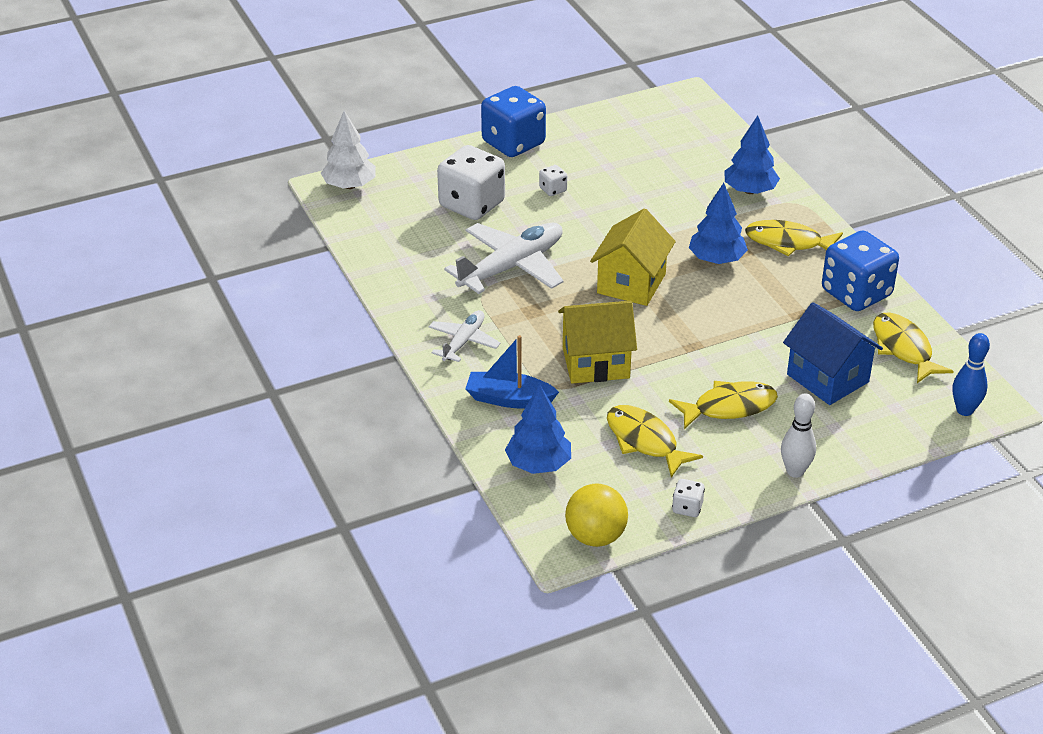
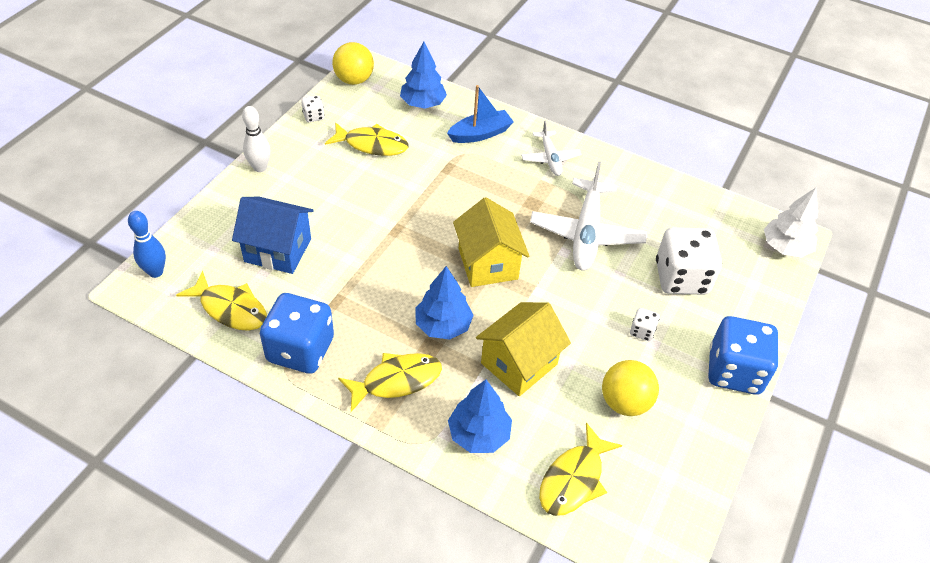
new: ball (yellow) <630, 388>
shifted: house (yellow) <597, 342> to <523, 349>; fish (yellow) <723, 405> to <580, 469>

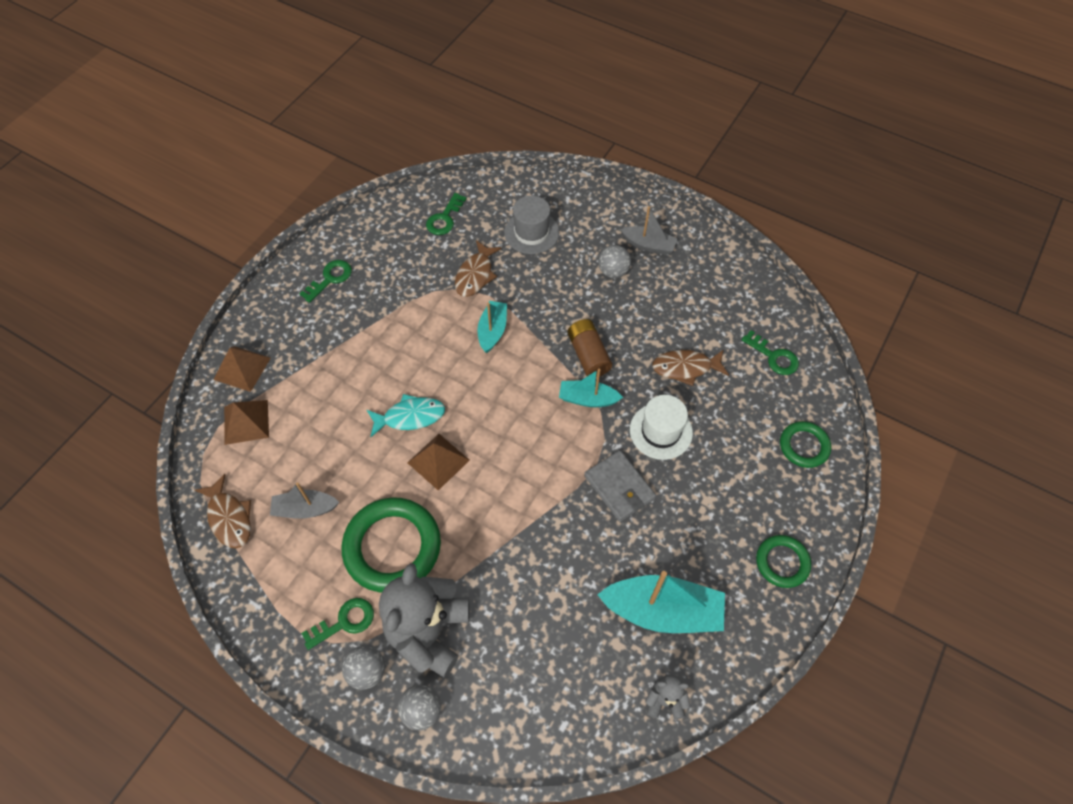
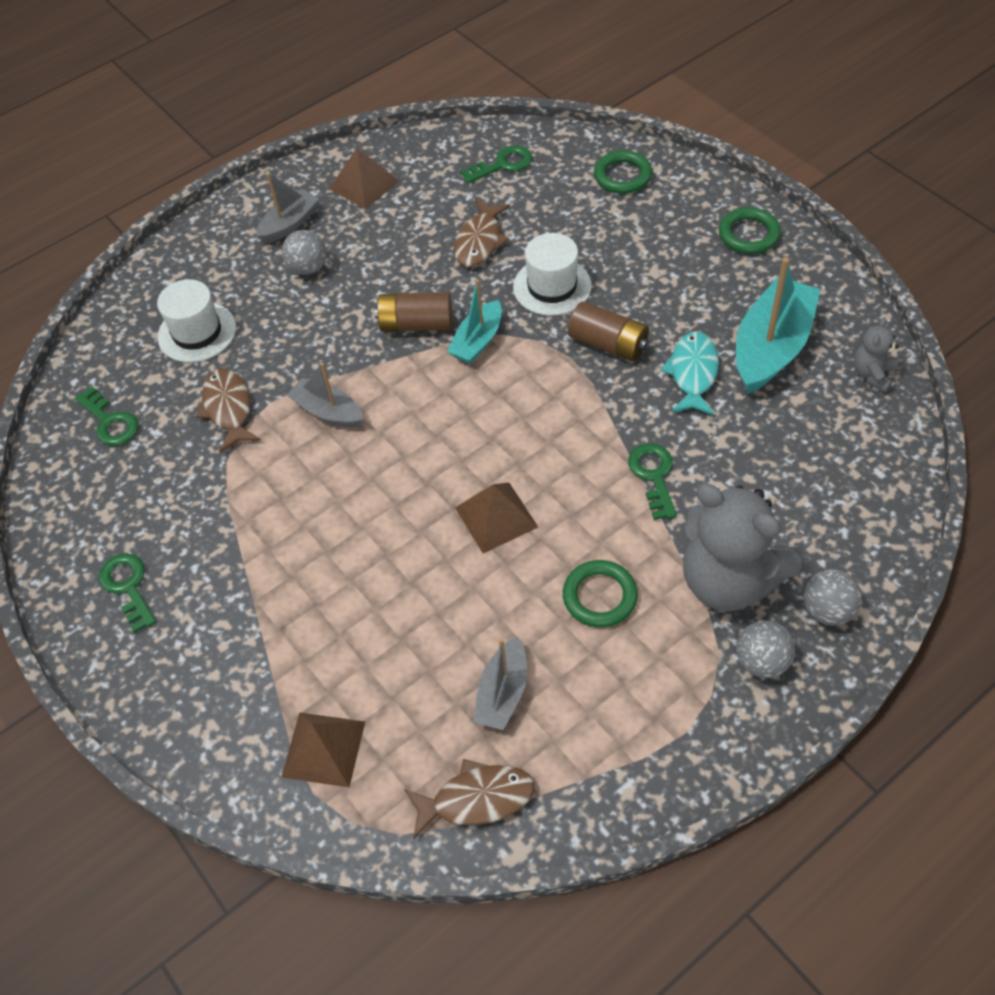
shifted: pyramid (brown) <242, 369> to <364, 178>; key (green) <337, 624> to <652, 481>; fish (turquoise) <406, 415> to <690, 373>
swapped: wallet (grey) <620, 486> to battery (brown) <608, 331>
repainted: boat (turquoise) <492, 327> to boat (grey) <325, 395>; hat (grey) <531, 225> to hat (white) <196, 320>
rotated: fish (brown) <478, 268> = <228, 410> 150 degrees counterclockwise
scaled: ring (green) <391, 545> = <600, 594> x0.55

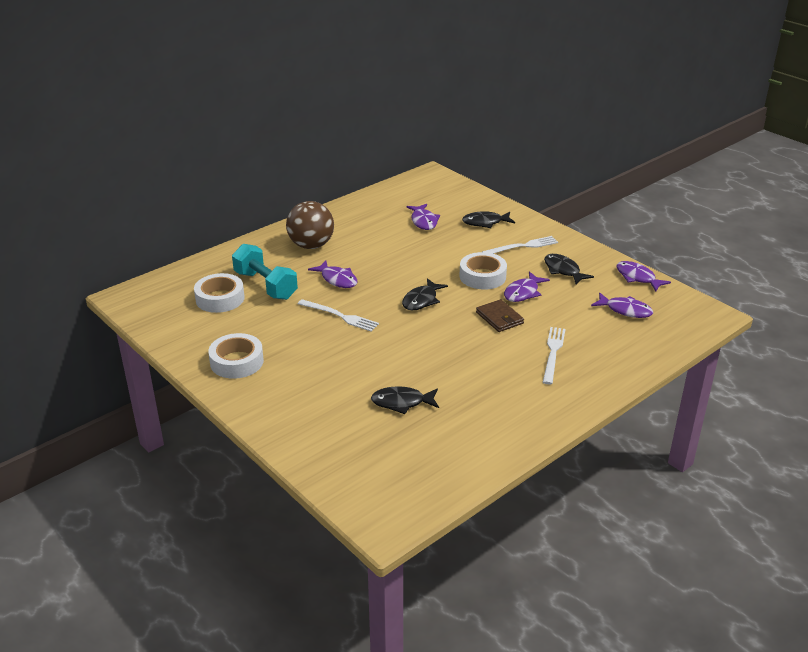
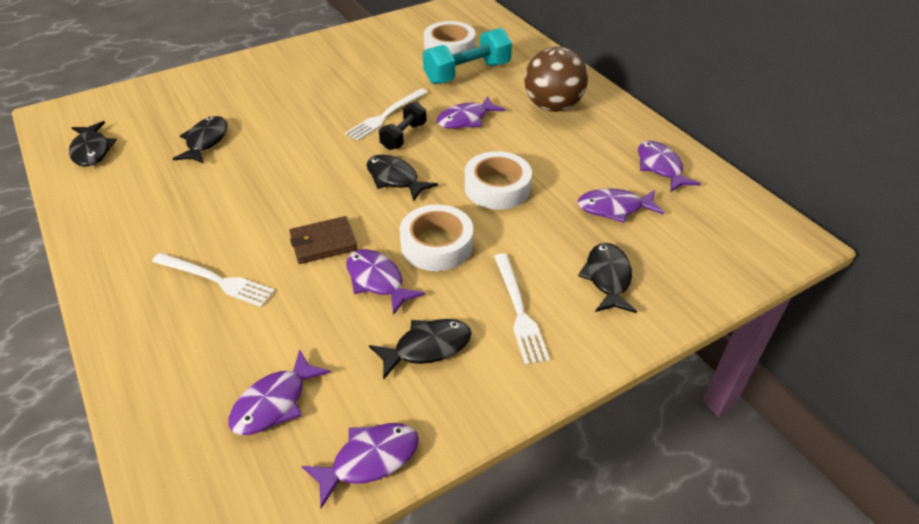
new: fish (black) <93, 144>; dumbbell (black) <403, 126>; fish (purple) <669, 166>
shifted: tape (white) <236, 356> to <498, 180>

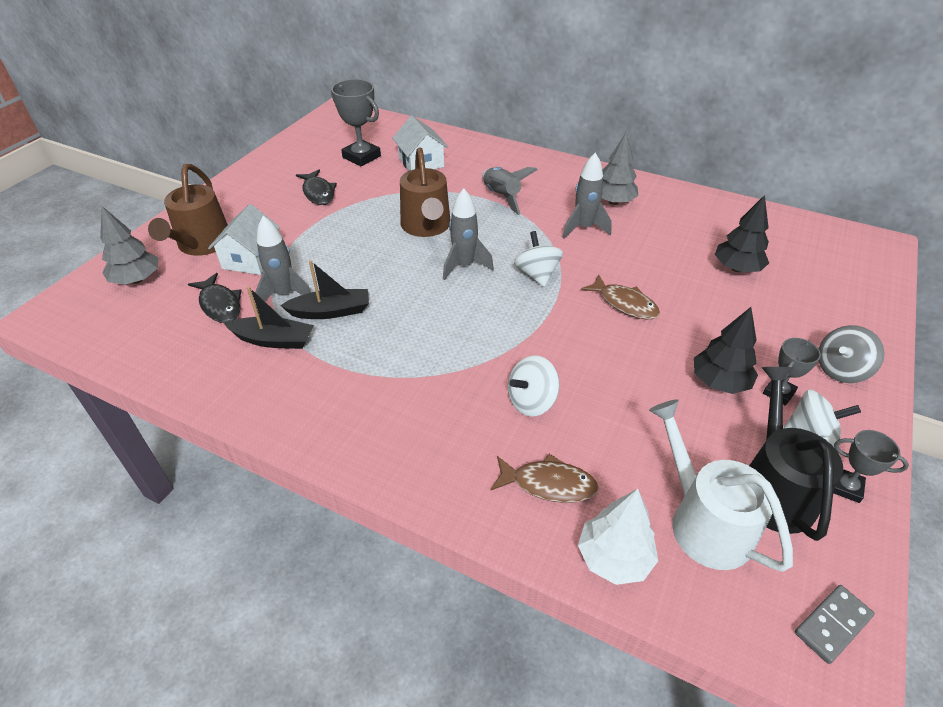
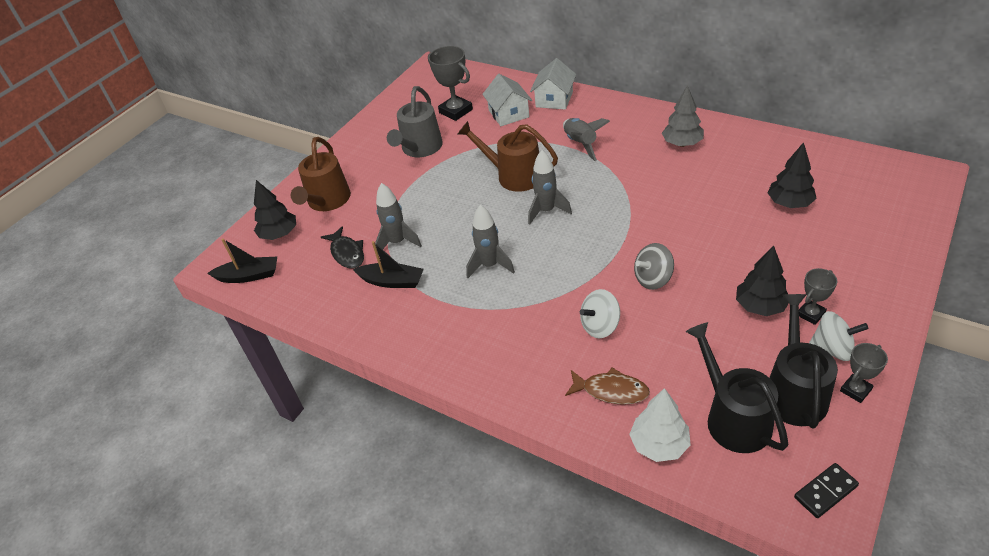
gone: spinning top (white) <538, 259>; fish (brown) <620, 296>
shifted: house (white) <244, 239> to <553, 84>; boat (black) <324, 289> to <242, 260>; rocket (grey) <587, 195> to <490, 241>; spinning top (grey) <852, 354> to <654, 266>
swapped: fish (black) <316, 187> to watering can (grey) <415, 121>
repainted: tree (grey) <129, 245> to tree (black) <275, 210>; watering can (white) <721, 485> to watering can (black) <737, 387>; domino (grey) <835, 624> to domino (black) <826, 490>
rotated: watering can (brown) <425, 192> = <508, 156> 120 degrees clockwise; trophy (grey) <871, 466> = <864, 373> 75 degrees counterclockwise

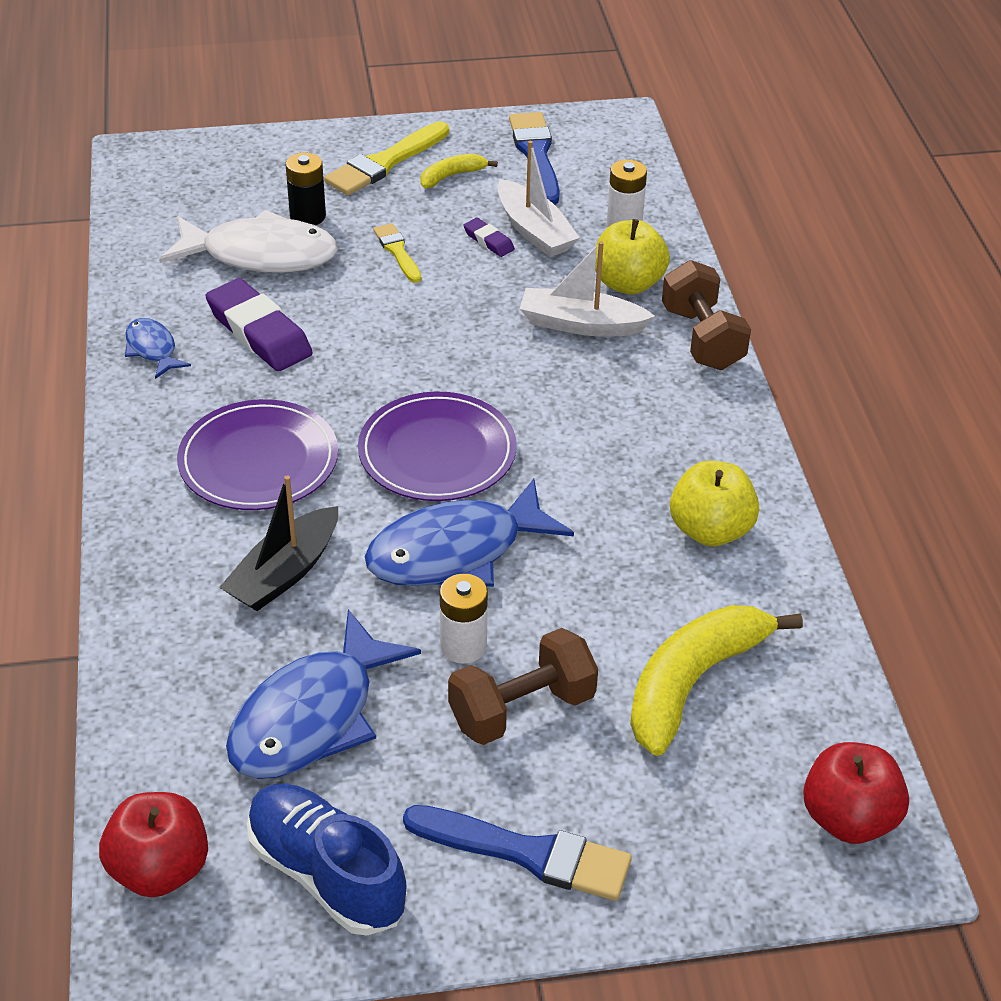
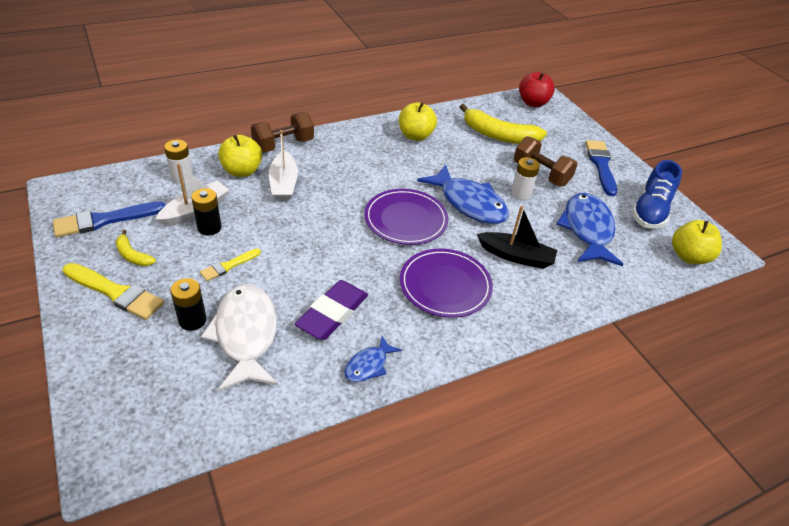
swapped: eraser (purple) <489, 237> to battery (black) <206, 211>
repainted: apple (red) <153, 844> to apple (yellow) <697, 242>
rotated: fish (blue) <323, 694> = <590, 229> 105 degrees counterclockwise

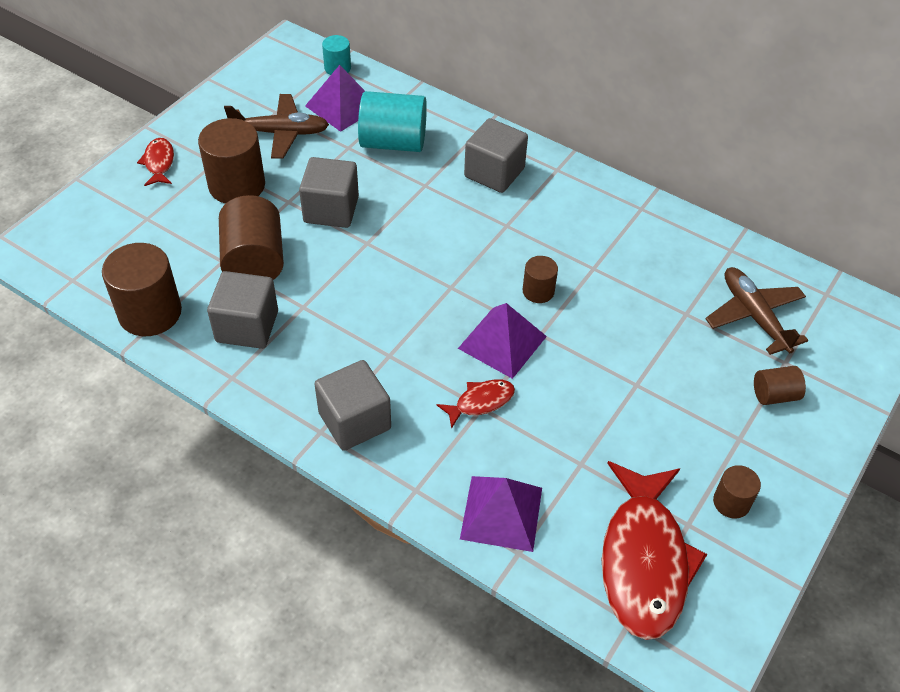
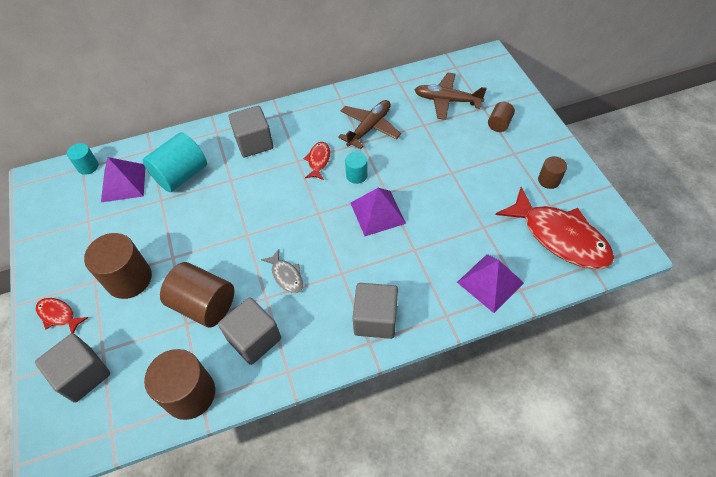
new: fish (grey) <282, 271>
shifted: plane (brown) <276, 126> to <369, 124>; cube (grey) <329, 192> to <72, 368>; fish (red) <476, 404> to <316, 161>
repainted: cylinder (brown) <540, 279> to cylinder (turquoise) <356, 168>

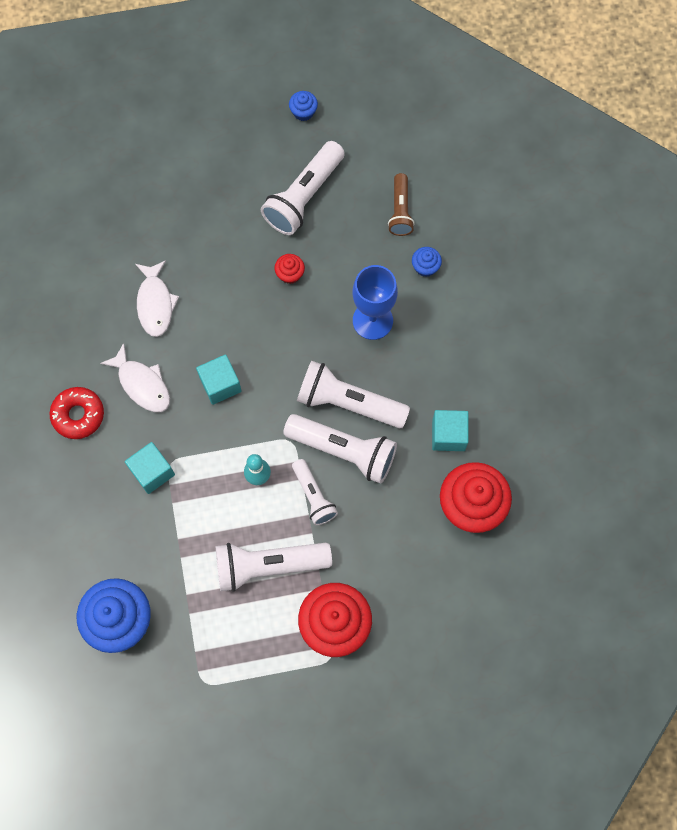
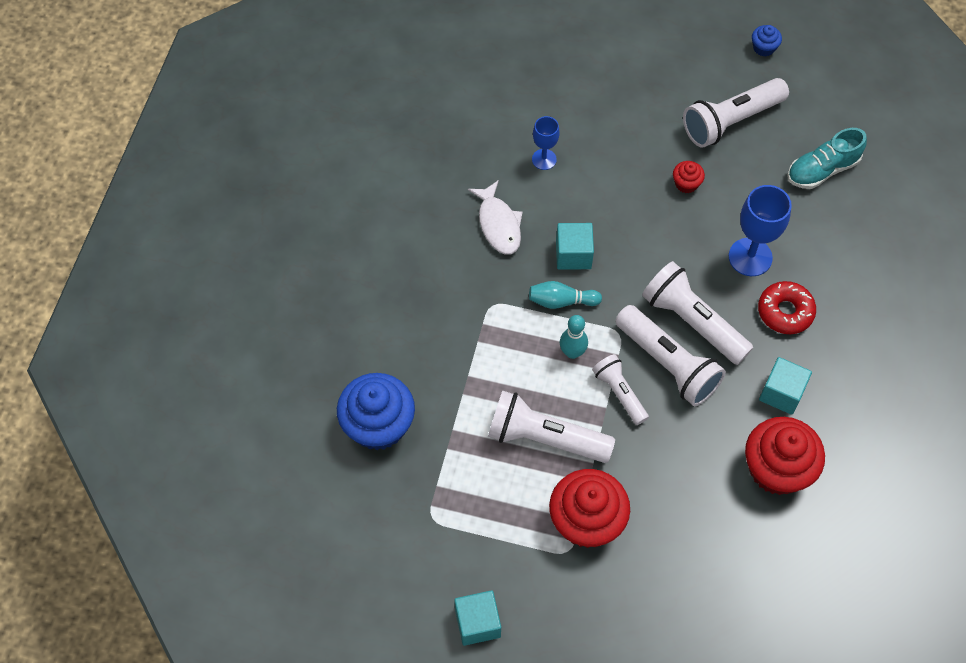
gone: cupcake (blue) <427, 262>
new: bowling pin (turquoise) <565, 295>
shifted: donut (red) <76, 413> to <787, 307>; cube (turquoise) <150, 468> to <477, 618>
swapped: fish (white) <157, 298> to goblet (blue) <545, 143>; flashlight (brown) <401, 204> to shoe (turquoise) <827, 158>
rotated: flashlight (white) <315, 492> = <620, 389> 150 degrees clockwise

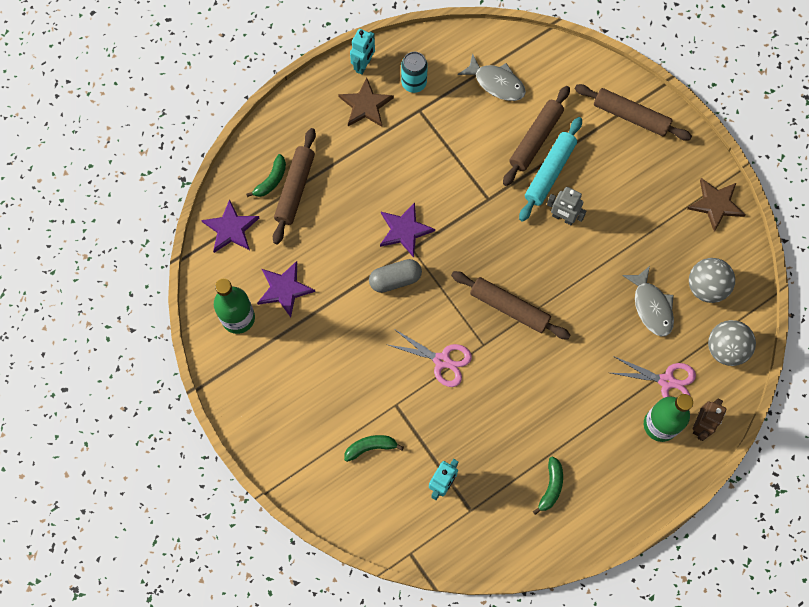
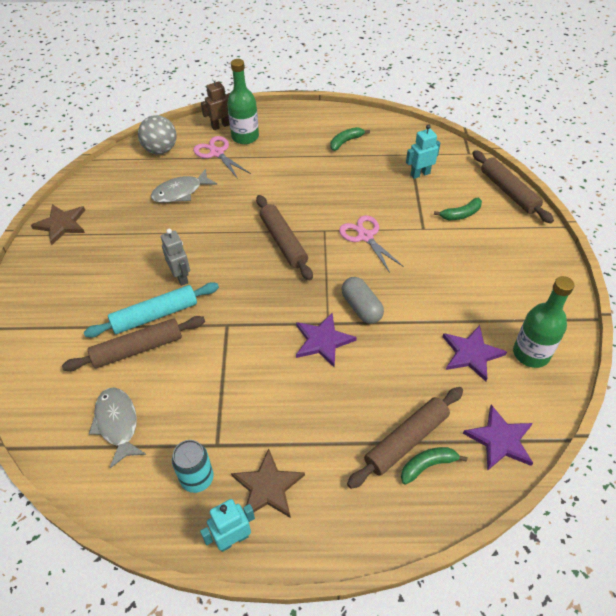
gone: ball (grey) <712, 280>
shifted: rolling pin (brown) <633, 112> to <513, 186>
rotated: banana (green) <374, 448> = <458, 209> 45 degrees counterclockwise; capsule (grey) <395, 276> = <362, 300> 45 degrees clockwise; fish (grey) <648, 301> = <184, 186> 135 degrees counterclockwise

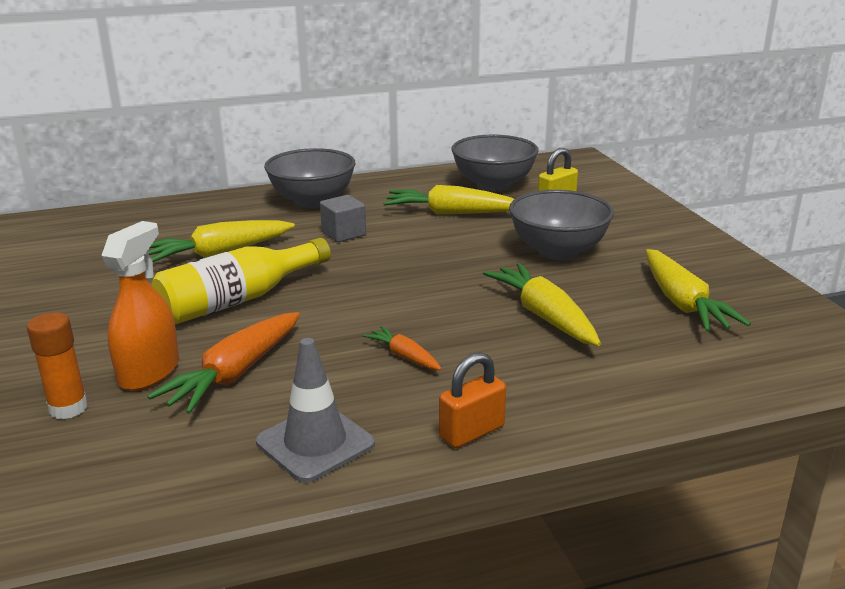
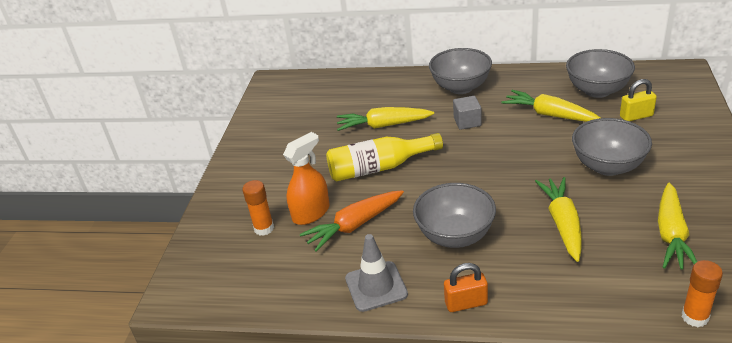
new: glue stick (orange) <702, 293>
swapped: carrot (orange) <402, 348> to bowl (grey) <454, 215>

